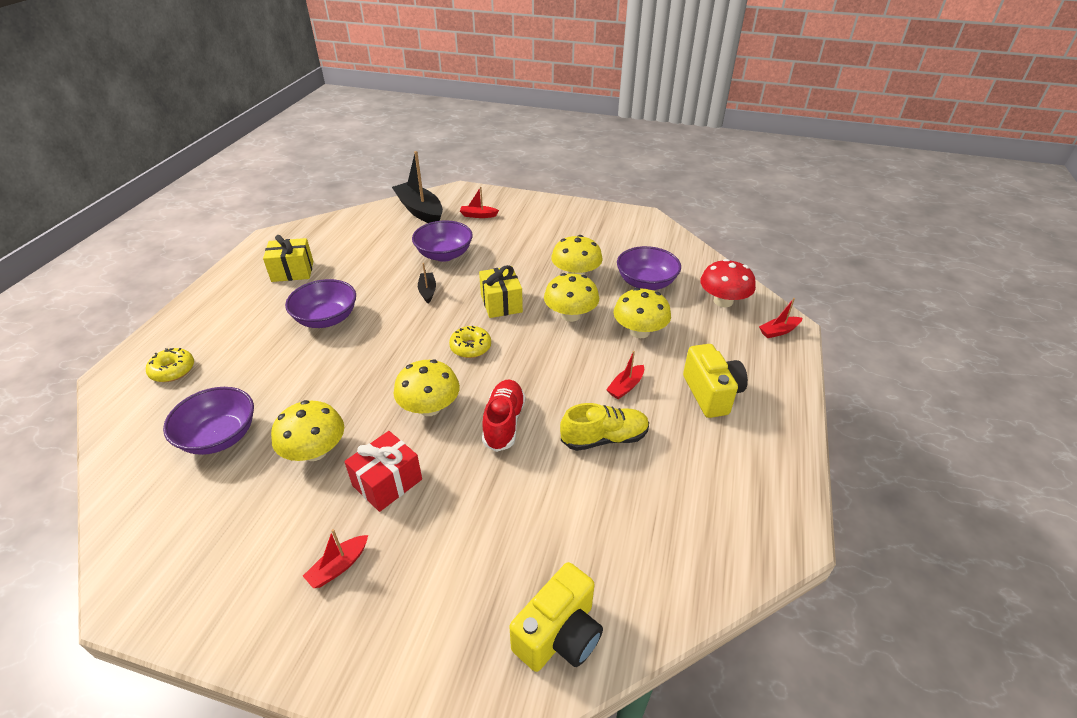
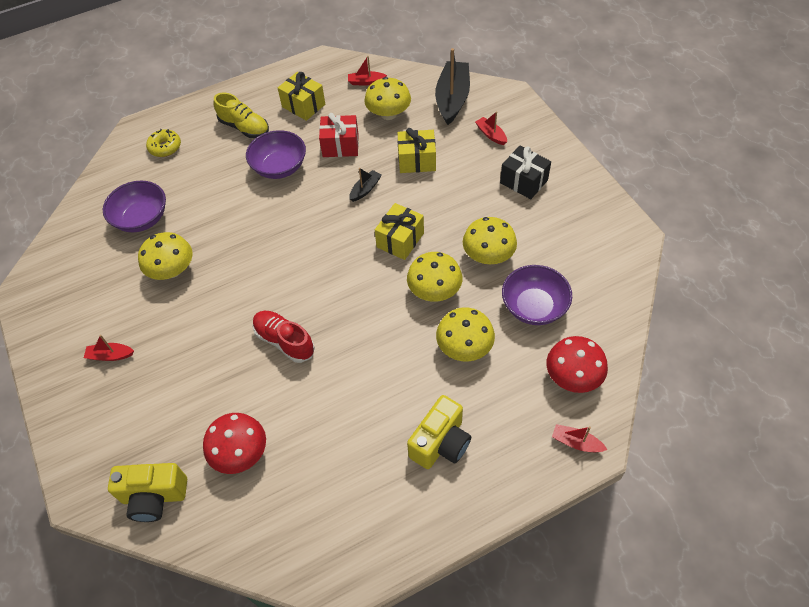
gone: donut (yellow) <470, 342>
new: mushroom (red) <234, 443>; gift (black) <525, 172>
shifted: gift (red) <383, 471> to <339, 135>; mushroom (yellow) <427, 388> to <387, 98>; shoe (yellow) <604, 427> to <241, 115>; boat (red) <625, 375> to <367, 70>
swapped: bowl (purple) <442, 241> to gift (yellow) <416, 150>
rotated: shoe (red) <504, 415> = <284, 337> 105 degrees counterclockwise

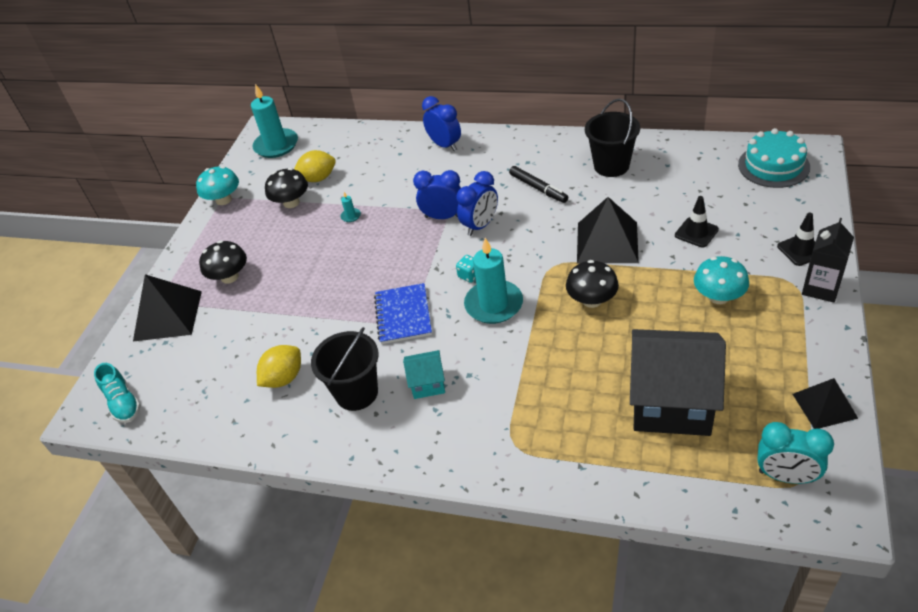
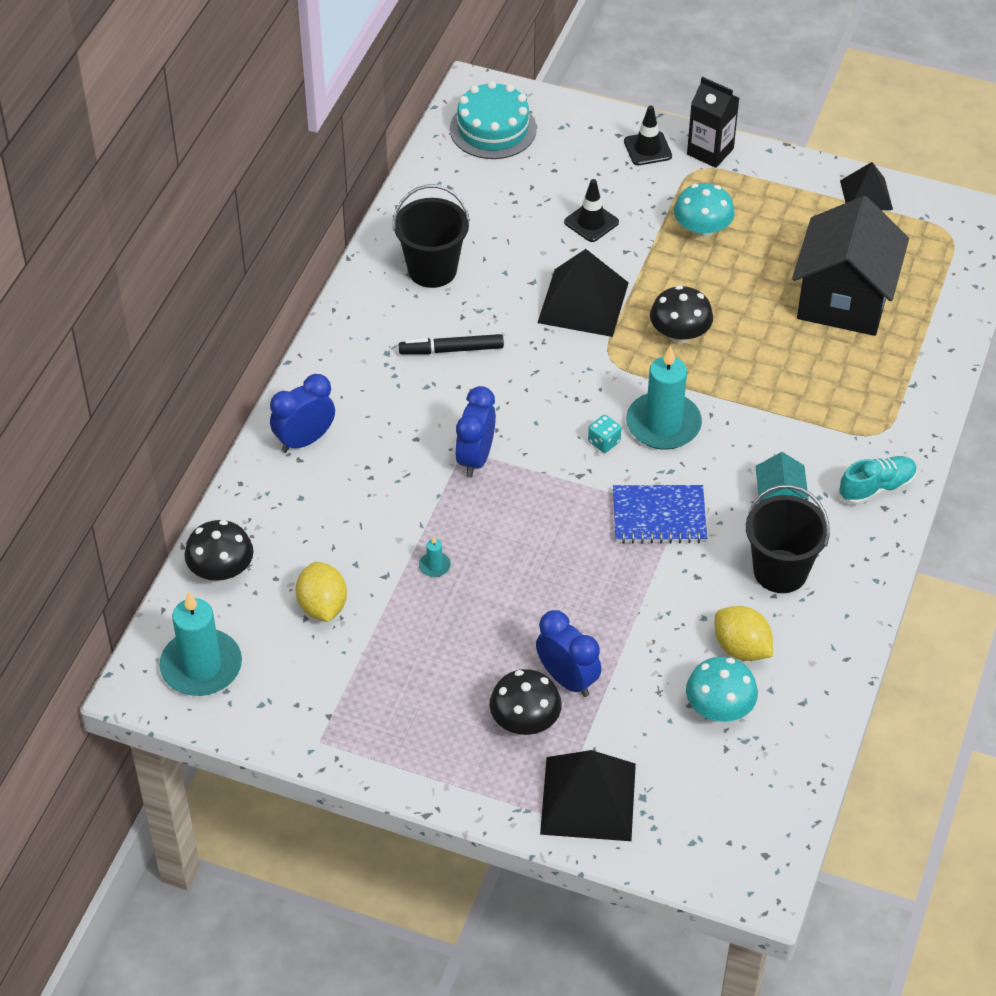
gone: clock (turquoise) <795, 453>
shifted: shoe (turquoise) <117, 393> to <878, 480>; mushroom (turquoise) <217, 185> to <722, 689>; mushroom (black) <286, 188> to <218, 550>; clock (blue) <477, 203> to <568, 653>
rotated: marker (black) <538, 184> = <451, 344> 150 degrees counterclockwise

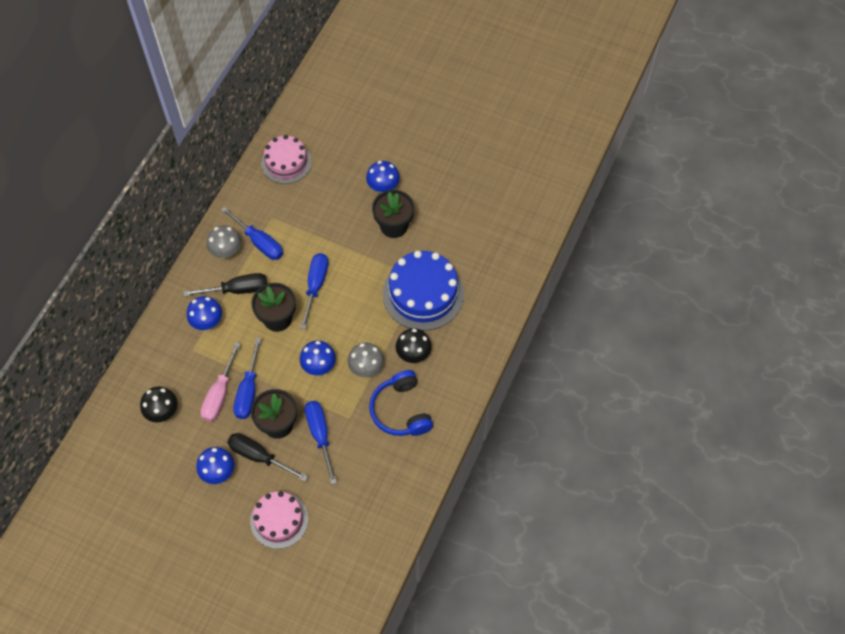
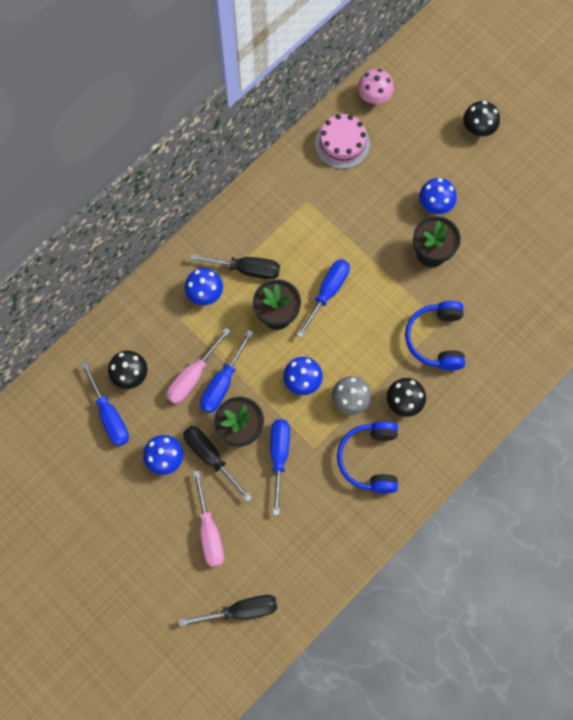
gone: mushroom (grey) <224, 241>
new: screwdriver (black) <228, 610>; mushroom (pink) <376, 86>; mushroom (black) <481, 118>
shifted: screwdriver (blue) <252, 233> to <105, 403>
swapped: cake (pink) <279, 520> to screwdriver (pink) <208, 519>; cake (blue) <423, 290> to headphones (blue) <435, 336>

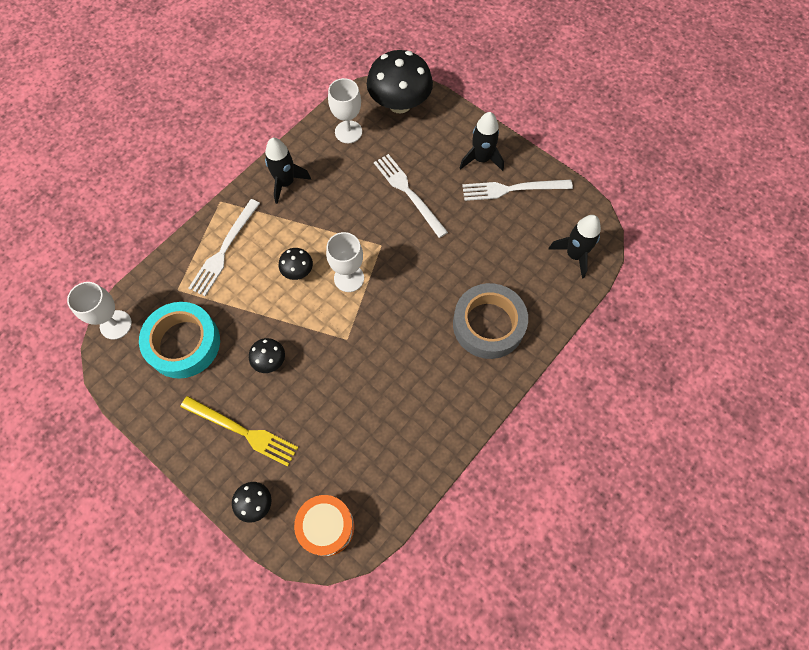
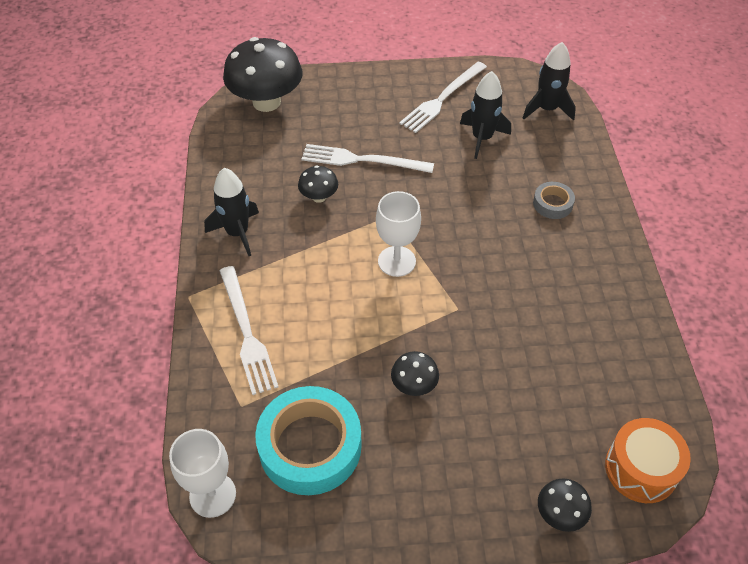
gone: fork (yellow) <239, 431>; goblet (white) <345, 110>
shifted: mushroom (black) <296, 264> to <318, 184>; rocket (black) <482, 141> to <485, 115>
scaled: tape (grey) <490, 321> = <554, 200> x0.48

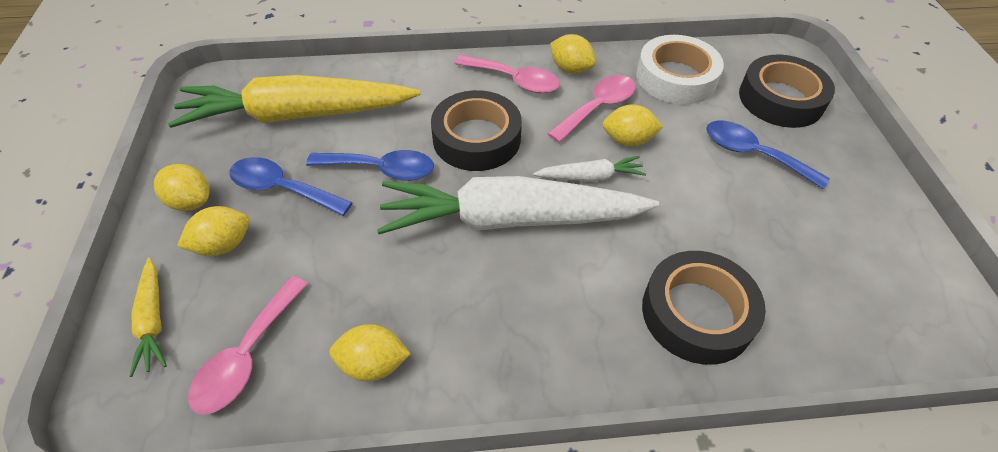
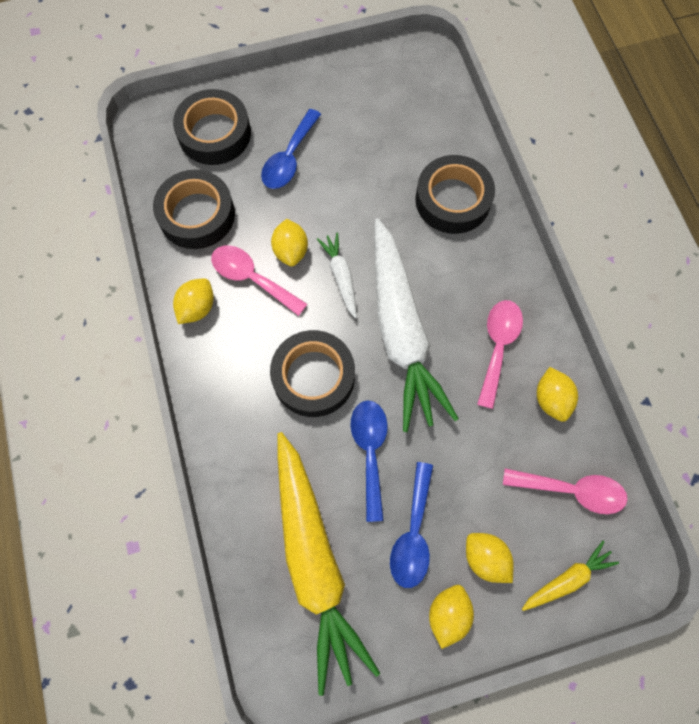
shifted: spoon (pink) <507, 74> to <500, 354>
repainted: tape (white) <680, 69> to tape (black) <194, 209>

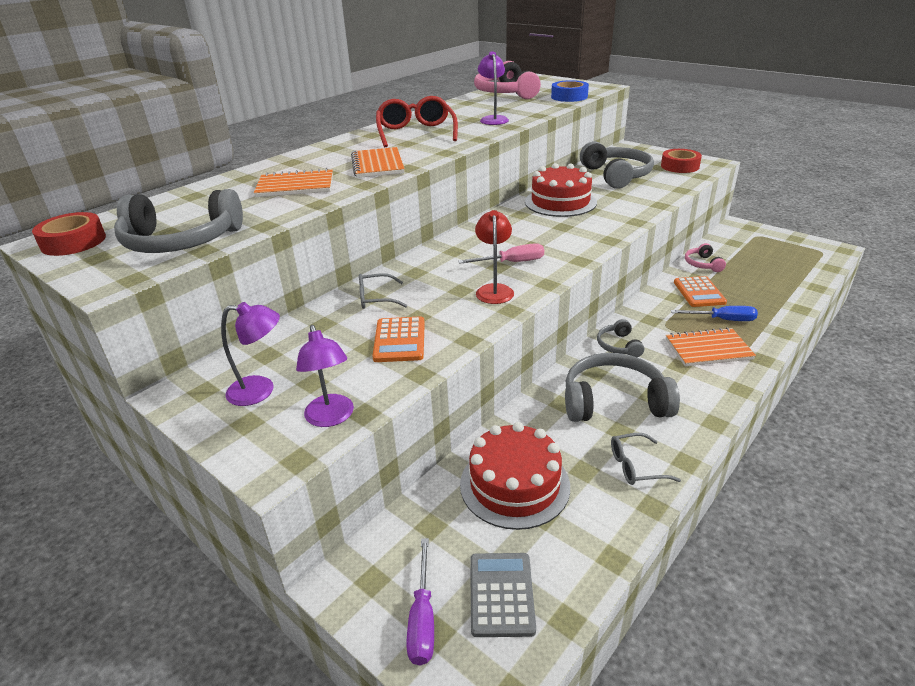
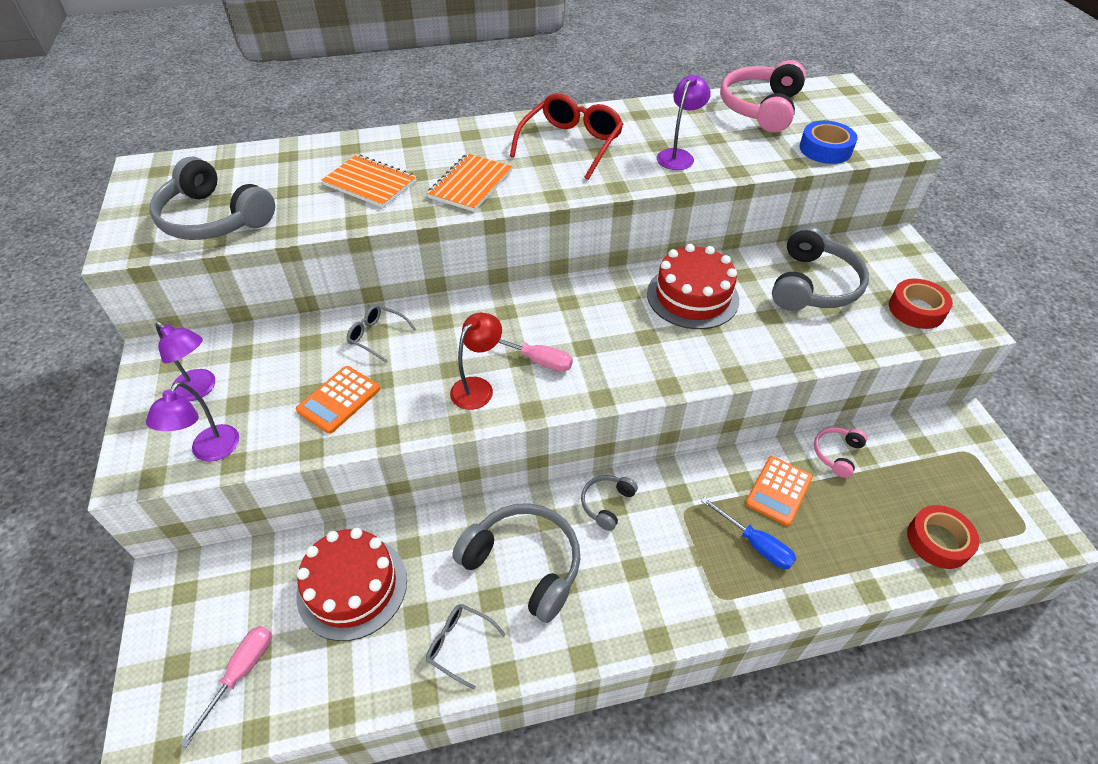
gone: screwdriver (purple) <420, 601>; notebook (orange) <711, 347>
shifted: tape (red) <69, 234> to <943, 537>
swapped: calculator (grey) <503, 595> to screwdriver (pink) <225, 686>

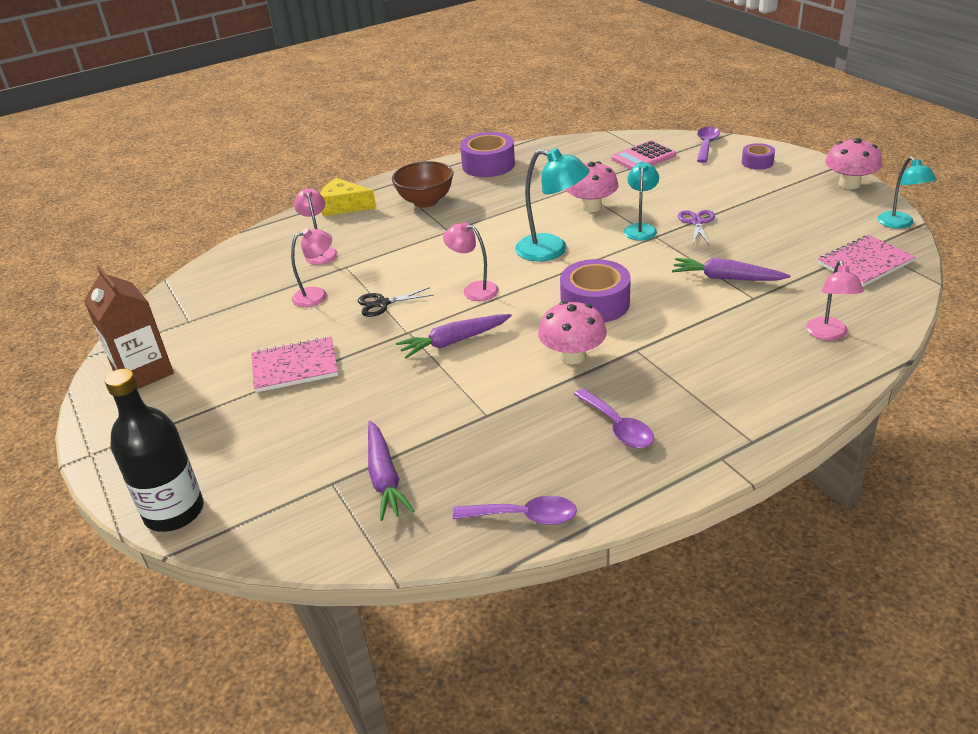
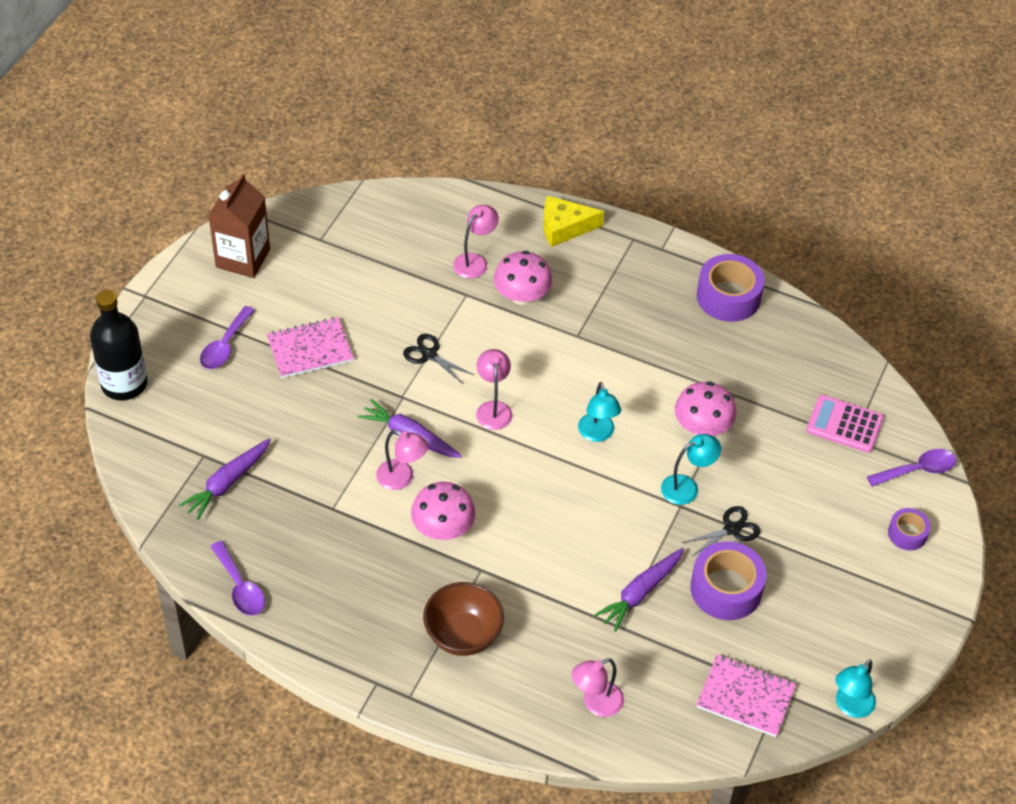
shifted: lamp (pink) <311, 267> to <402, 460>; bowl (brown) <423, 184> to <463, 619>; tape (purple) <595, 291> to <728, 580>; spoon (purple) <614, 418> to <227, 337>; mushroom (pink) <853, 163> to <523, 278>
repainted: scissors (purple) <696, 227> to scissors (black) <721, 531>
rotated: notebook (pink) <294, 364> = <310, 347> 60 degrees counterclockwise; cheese (yellow) <348, 197> = <573, 221> 75 degrees counterclockwise; carrot (purple) <731, 269> = <639, 590> 120 degrees counterclockwise
scaled: lamp (turquoise) <552, 205> = <599, 412> x0.65

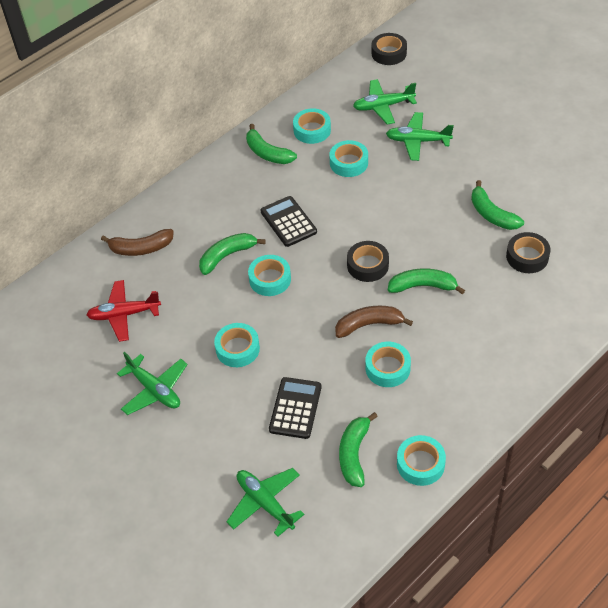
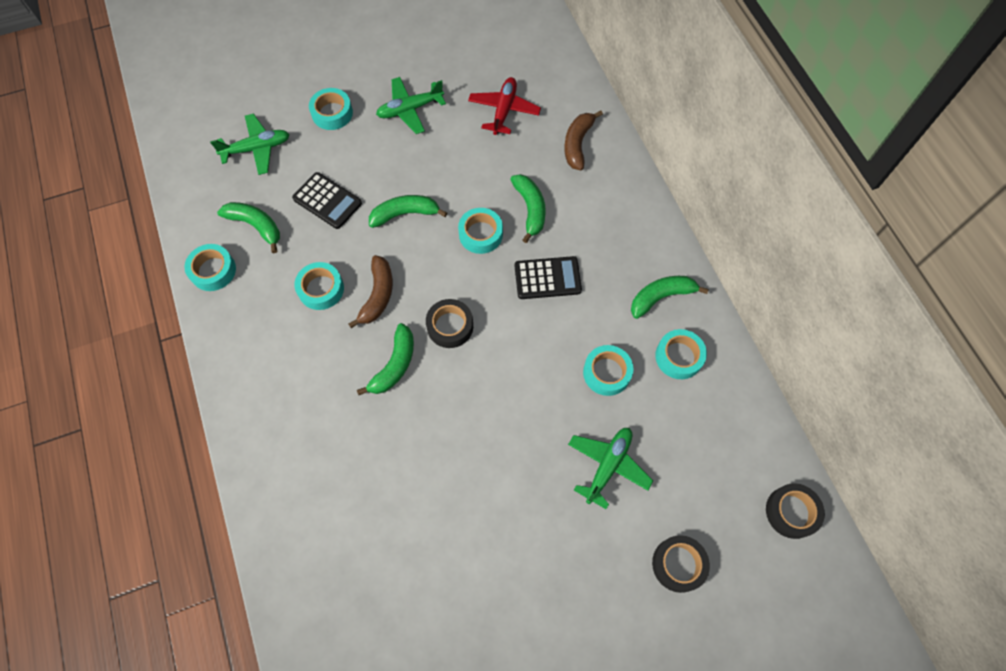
gone: plane (green) <385, 101>
shifted: tape (turquoise) <237, 345> to <331, 109>; banana (green) <497, 205> to <408, 211>; tape (black) <528, 252> to <681, 564>

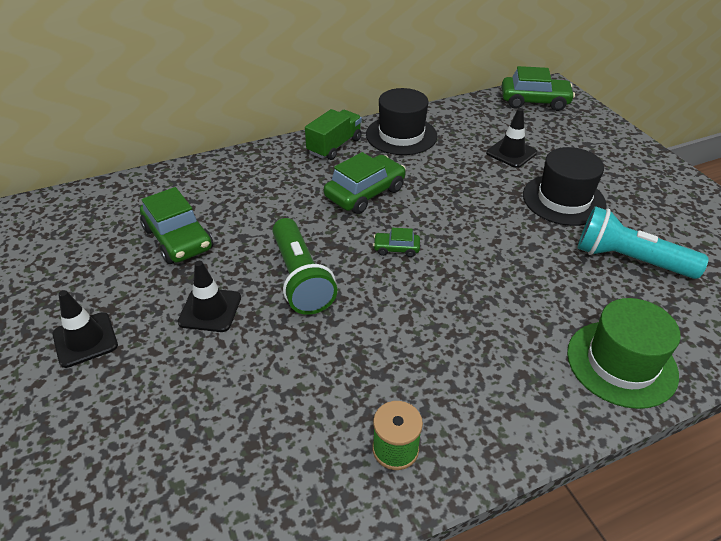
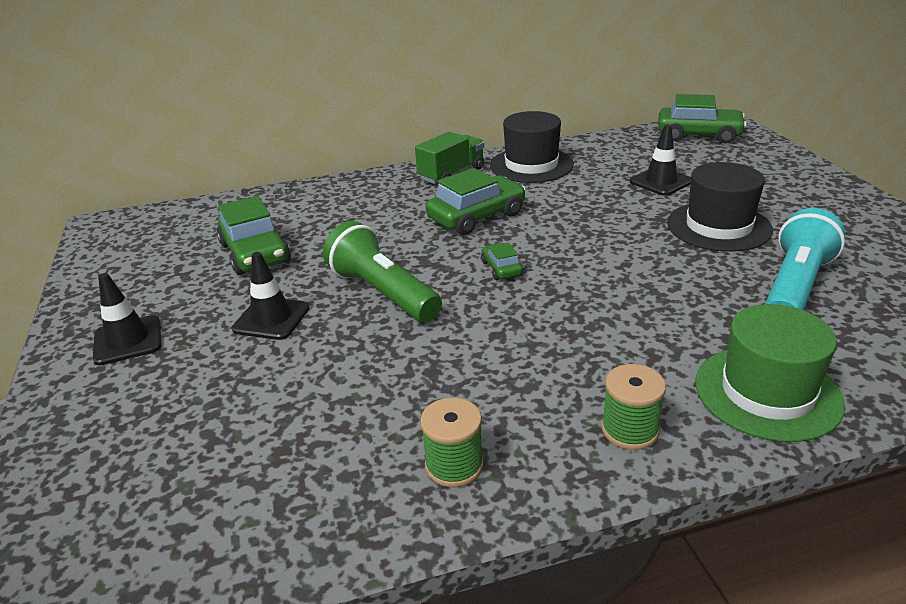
new: spool (green) <633, 407>
rotated: flashlight (green) <304, 266> = <382, 271> 150 degrees clockwise; car (green) <396, 242> = <502, 261> 60 degrees clockwise; flashlight (turquoise) <643, 242> = <805, 259> 90 degrees clockwise

